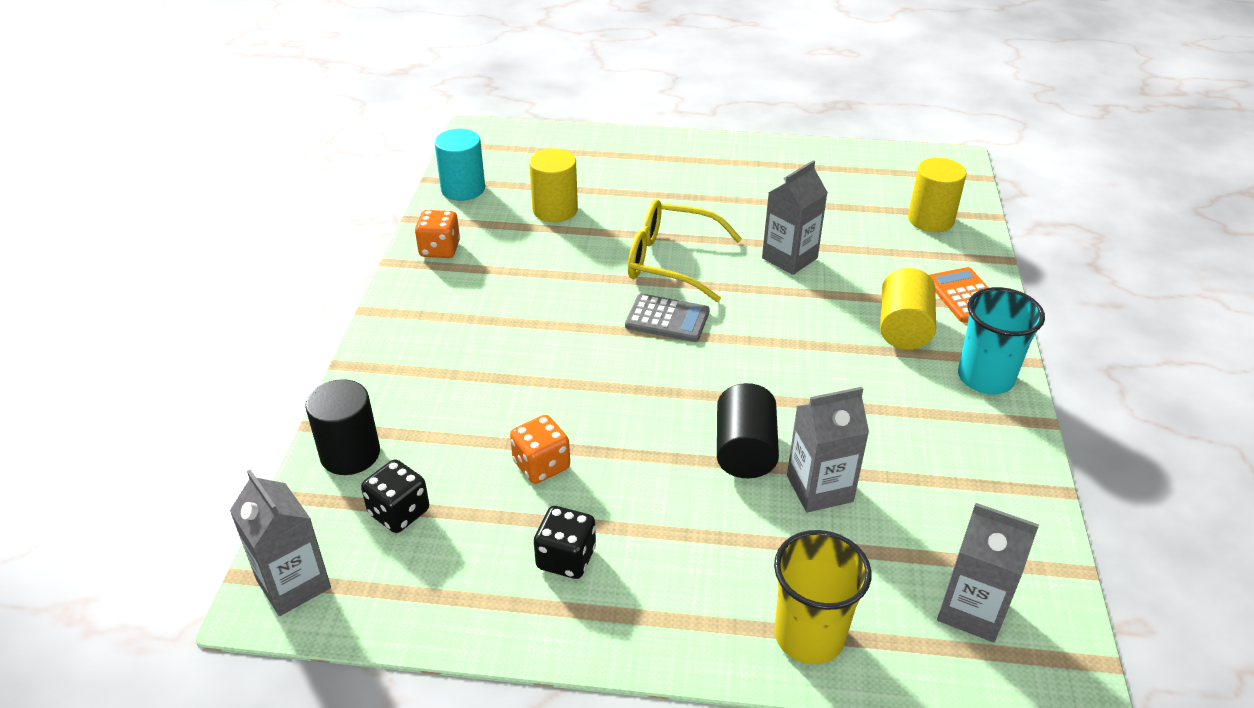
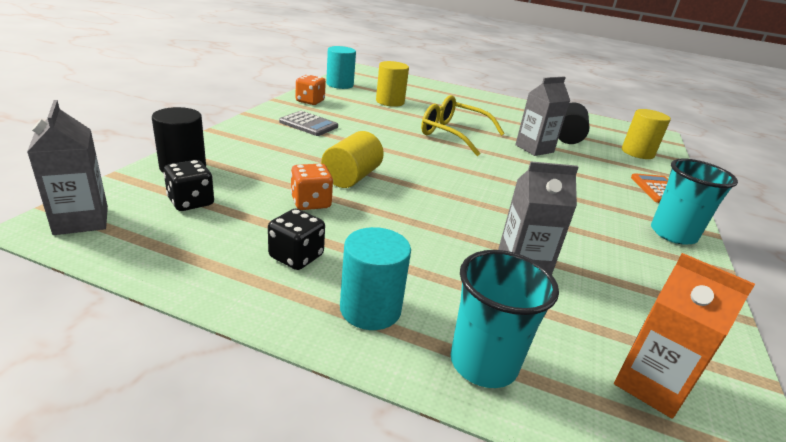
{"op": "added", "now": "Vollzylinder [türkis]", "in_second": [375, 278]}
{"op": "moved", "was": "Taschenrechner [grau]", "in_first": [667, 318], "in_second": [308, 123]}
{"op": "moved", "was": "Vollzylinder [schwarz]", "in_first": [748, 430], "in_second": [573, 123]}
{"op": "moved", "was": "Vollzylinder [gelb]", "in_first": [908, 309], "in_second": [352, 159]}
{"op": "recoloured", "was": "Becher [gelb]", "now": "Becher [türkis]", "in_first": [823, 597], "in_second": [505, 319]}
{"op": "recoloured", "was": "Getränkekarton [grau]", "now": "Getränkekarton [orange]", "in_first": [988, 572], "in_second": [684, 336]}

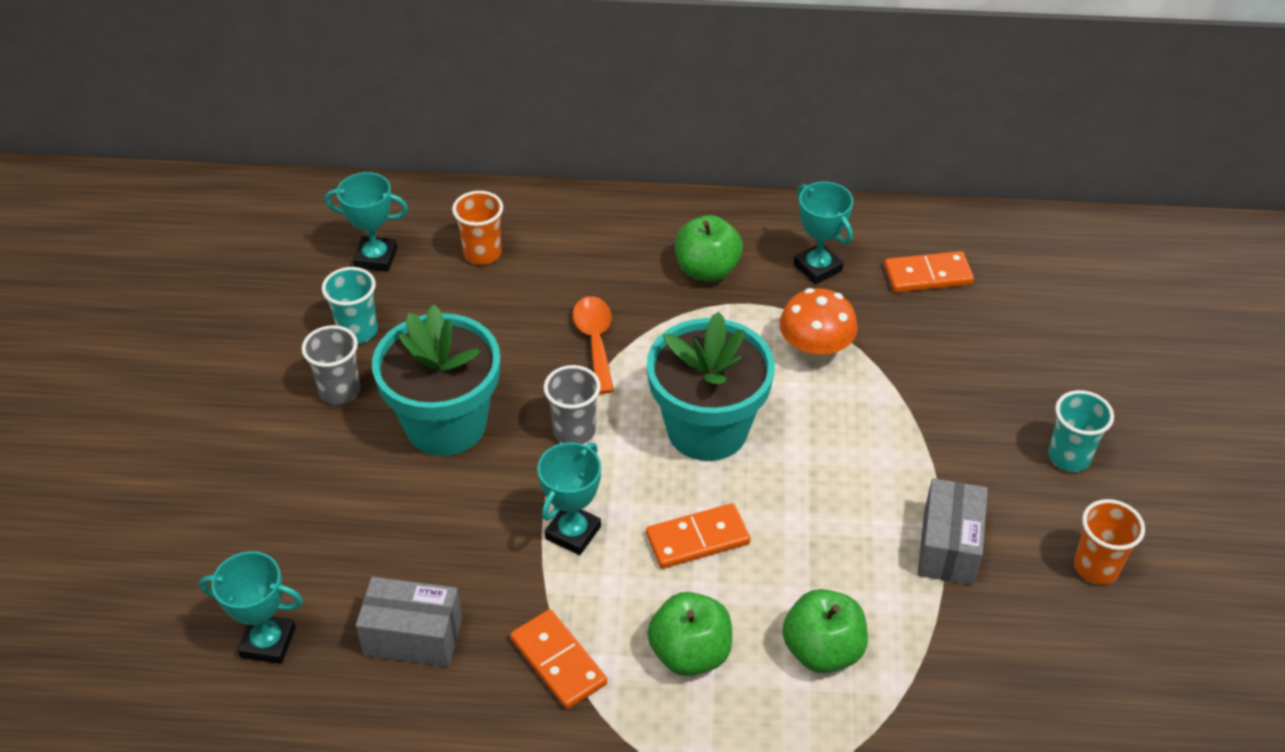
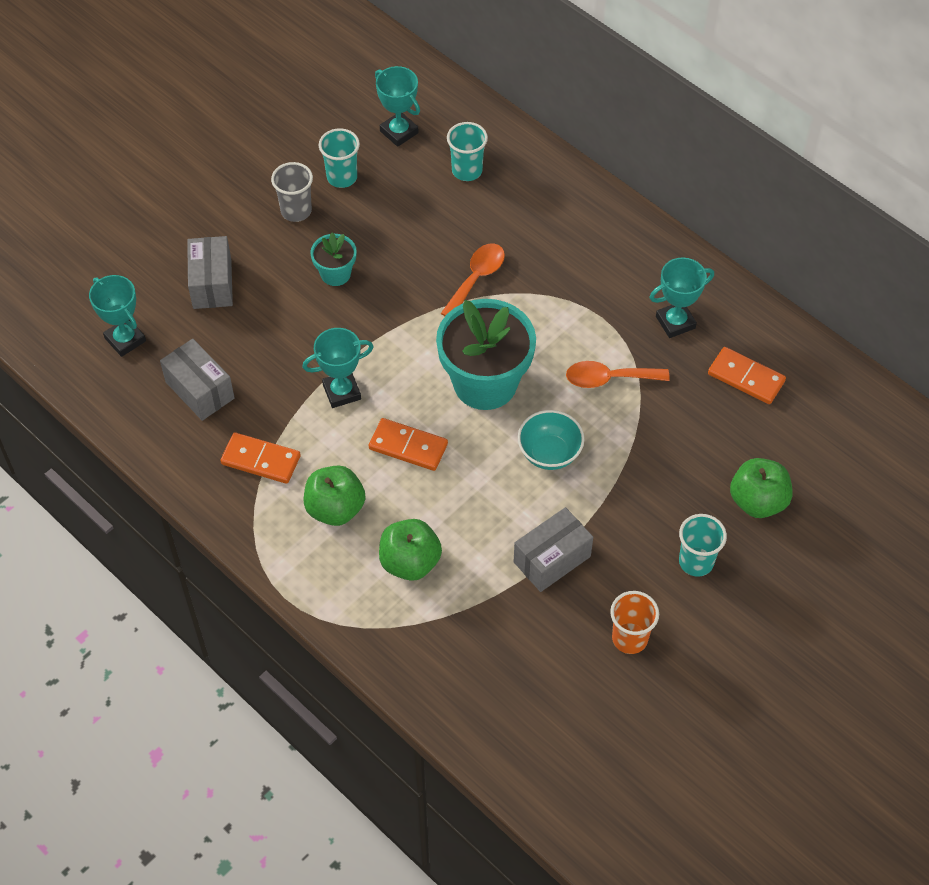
{"op": "removed", "was": "Becher [grau]", "in_first": [572, 404]}
{"op": "added", "now": "Schachtel [grau]", "in_second": [210, 272]}
{"op": "added", "now": "Schüssel [türkis]", "in_second": [551, 440]}
{"op": "moved", "was": "Apfel [grün]", "in_first": [709, 248], "in_second": [761, 488]}
{"op": "replaced", "was": "Pilz [orange]", "now": "Löffel [orange]", "in_first": [818, 325], "in_second": [618, 374]}
{"op": "recoloured", "was": "Becher [orange]", "now": "Becher [türkis]", "in_first": [477, 228], "in_second": [467, 151]}
{"op": "turned", "was": "Dominostein [orange]", "in_first": [558, 659], "in_second": [260, 458], "clockwise": -75}
{"op": "turned", "was": "Pokal [türkis]", "in_first": [823, 233], "in_second": [681, 298], "clockwise": 60}
{"op": "resized", "was": "Blumentopf [türkis]", "in_first": [436, 380], "in_second": [333, 259], "ratio": 0.49}

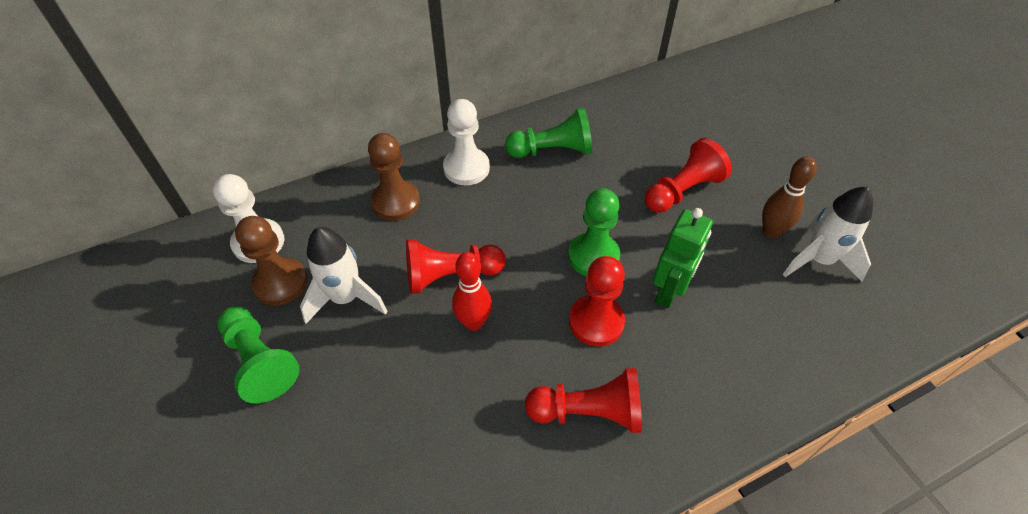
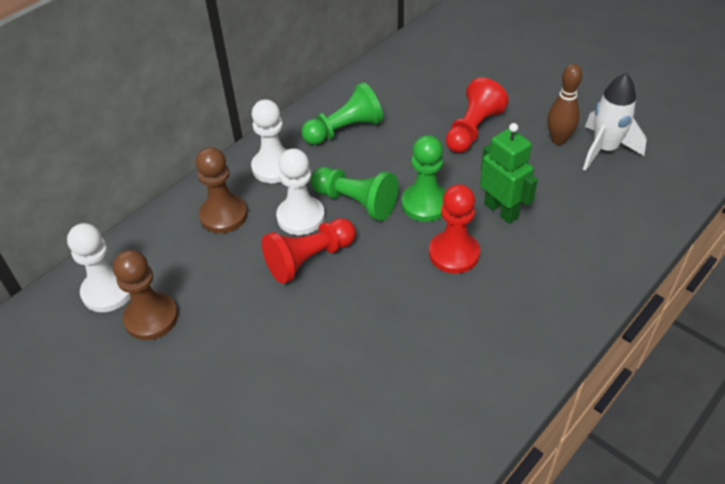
{"op": "removed", "was": "Rakete [weiß]", "in_first": [343, 275]}
{"op": "removed", "was": "Bowlingkegel [rot]", "in_first": [472, 291]}
{"op": "removed", "was": "Bauer [rot]", "in_first": [583, 400]}
{"op": "added", "now": "Bauer [weiß]", "in_second": [300, 191]}
{"op": "moved", "was": "Bauer [grün]", "in_first": [259, 354], "in_second": [354, 194]}
{"op": "turned", "was": "Roboter [grün]", "in_first": [683, 258], "in_second": [509, 173], "clockwise": -45}

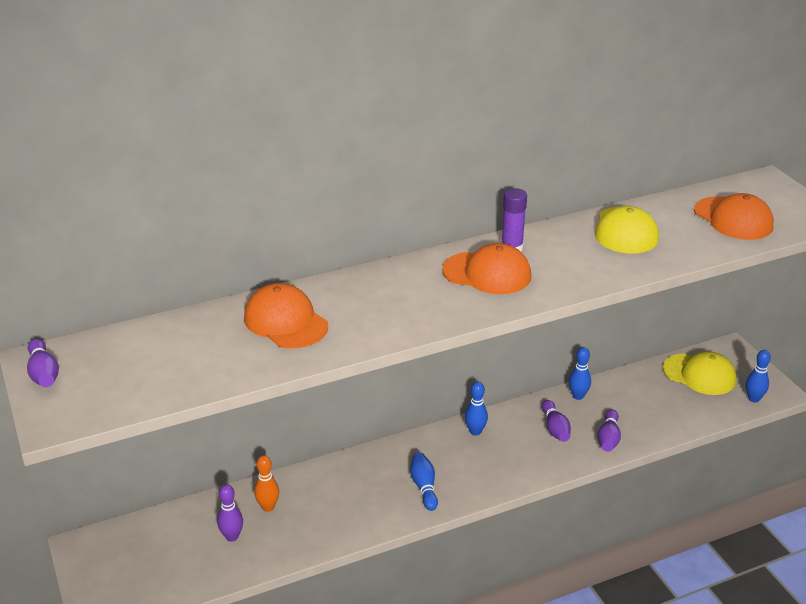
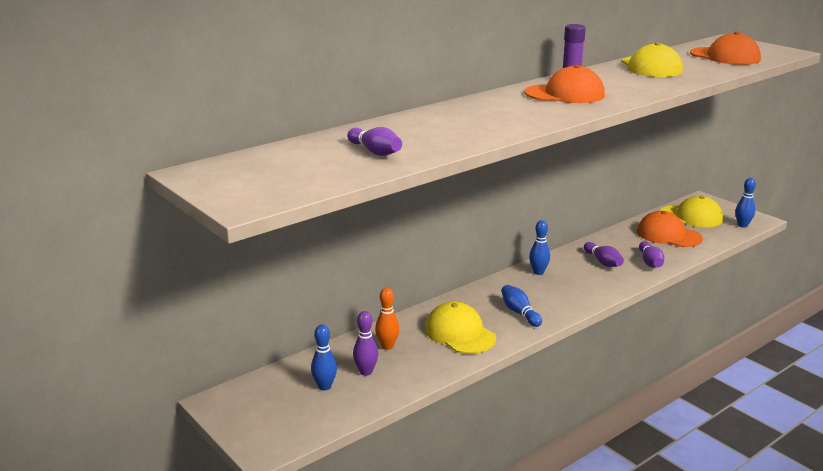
{"op": "added", "now": "Kappe [gelb]", "in_second": [460, 327]}
{"op": "moved", "was": "Bowlingkegel [lila]", "in_first": [43, 363], "in_second": [374, 141]}
{"op": "moved", "was": "Kappe [orange]", "in_first": [286, 315], "in_second": [670, 229]}
{"op": "moved", "was": "Bowlingkegel [blau]", "in_first": [580, 373], "in_second": [324, 357]}

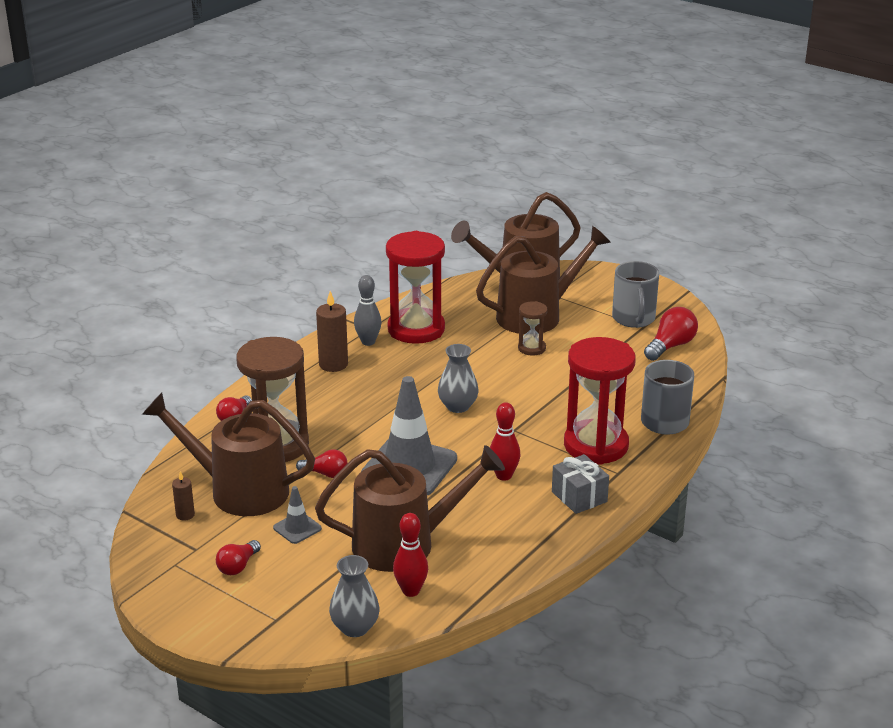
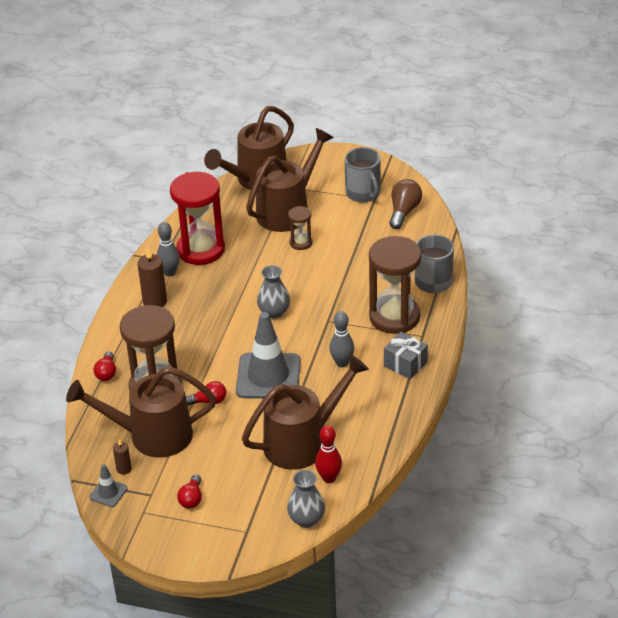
{"op": "moved", "was": "Leitkegel [grau]", "in_first": [297, 515], "in_second": [108, 485]}
{"op": "recoloured", "was": "Bowlingkegel [rot]", "now": "Bowlingkegel [grau]", "in_first": [505, 441], "in_second": [341, 339]}
{"op": "recoloured", "was": "Sanduhr [rot]", "now": "Sanduhr [braun]", "in_first": [600, 401], "in_second": [395, 285]}
{"op": "recoloured", "was": "Glühbirne [rot]", "now": "Glühbirne [braun]", "in_first": [671, 334], "in_second": [405, 204]}

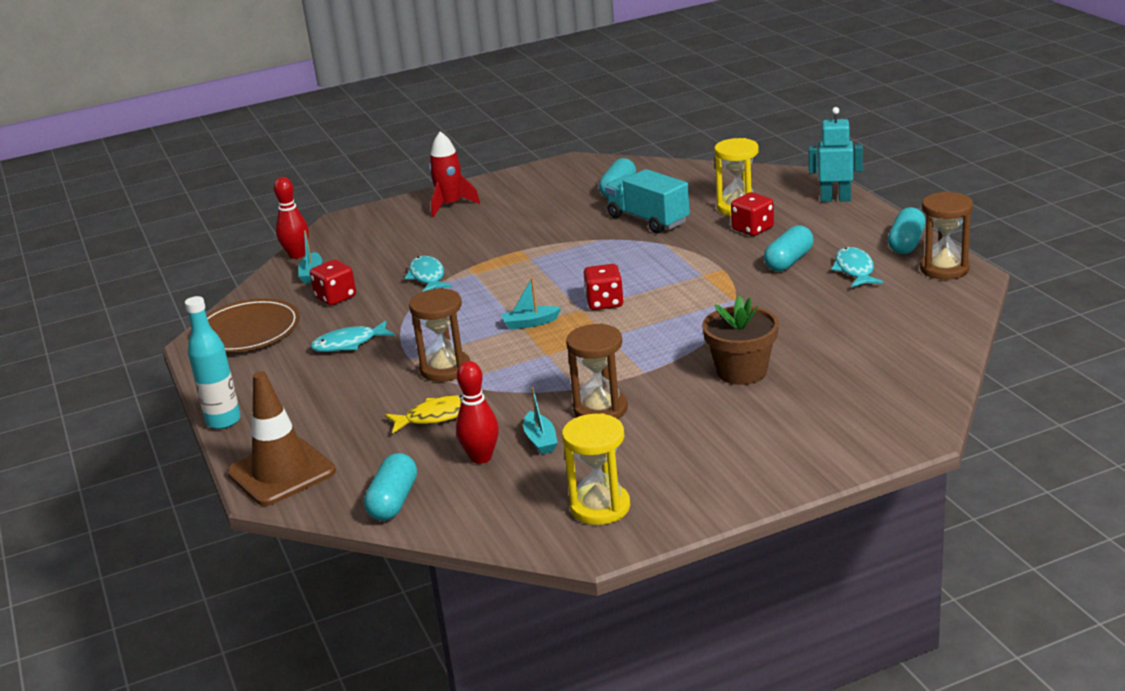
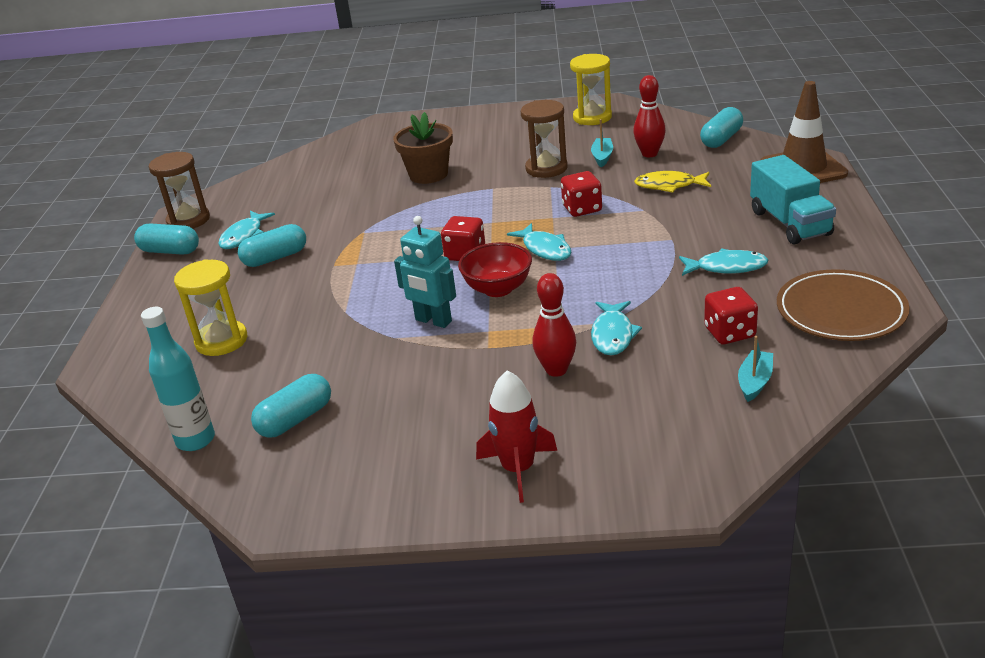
{"op": "removed", "was": "Sanduhr [braun]", "in_first": [439, 335]}
{"op": "added", "now": "Schüssel [rot]", "in_second": [495, 269]}
{"op": "moved", "was": "Flasche [türkis]", "in_first": [213, 362], "in_second": [178, 379]}
{"op": "moved", "was": "Bowlingkegel [rot]", "in_first": [291, 218], "in_second": [554, 325]}
{"op": "moved", "was": "Lastwagen [türkis]", "in_first": [647, 201], "in_second": [793, 199]}
{"op": "moved", "was": "Spielwürfel [rot]", "in_first": [752, 214], "in_second": [581, 194]}
{"op": "moved", "was": "Roboter [türkis]", "in_first": [836, 154], "in_second": [425, 272]}
{"op": "replaced", "was": "Boot [türkis]", "now": "Fisch [türkis]", "in_first": [531, 303], "in_second": [539, 242]}
{"op": "turned", "was": "Kapsel [türkis]", "in_first": [907, 230], "in_second": [166, 239], "clockwise": 60}

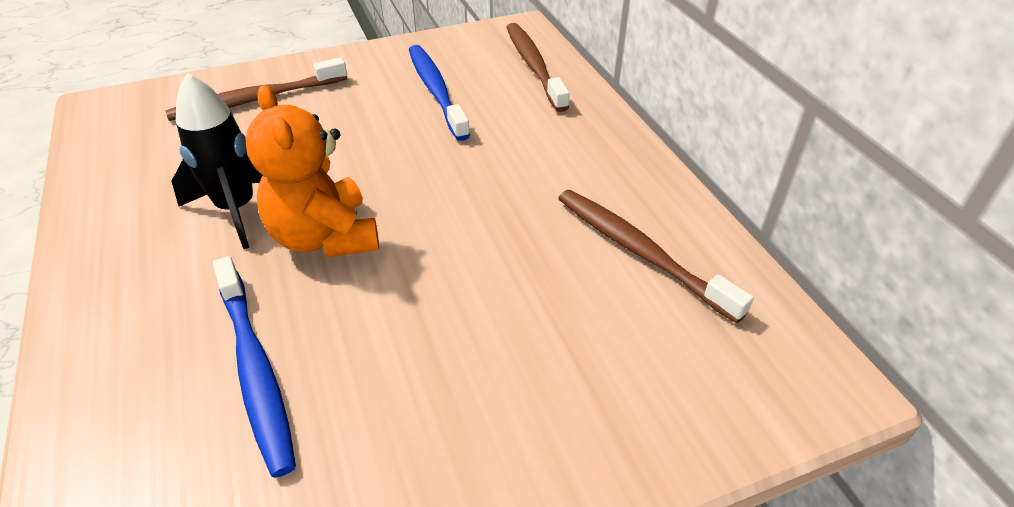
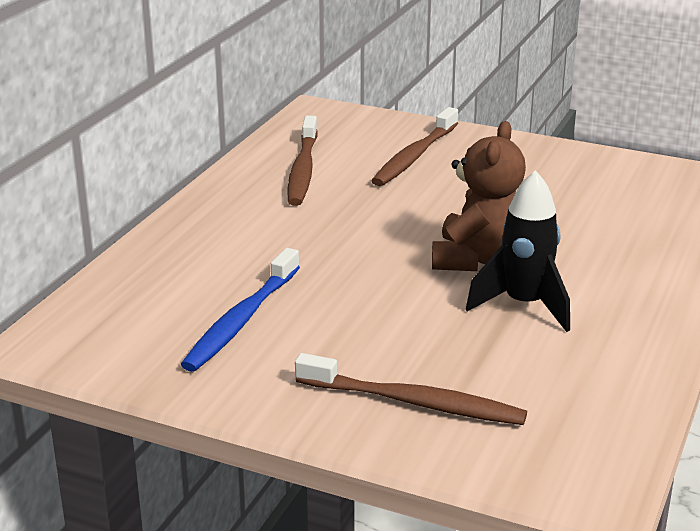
{"op": "removed", "was": "Zahnbürste [blau]", "in_first": [254, 367]}
{"op": "moved", "was": "Zahnbürste [braun]", "in_first": [538, 67], "in_second": [414, 146]}
{"op": "recoloured", "was": "Teddybär [orange]", "now": "Teddybär [braun]", "in_first": [312, 171], "in_second": [479, 196]}

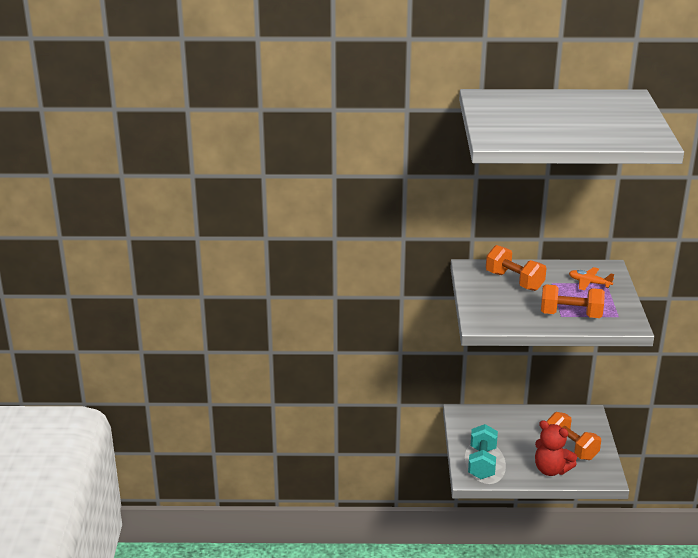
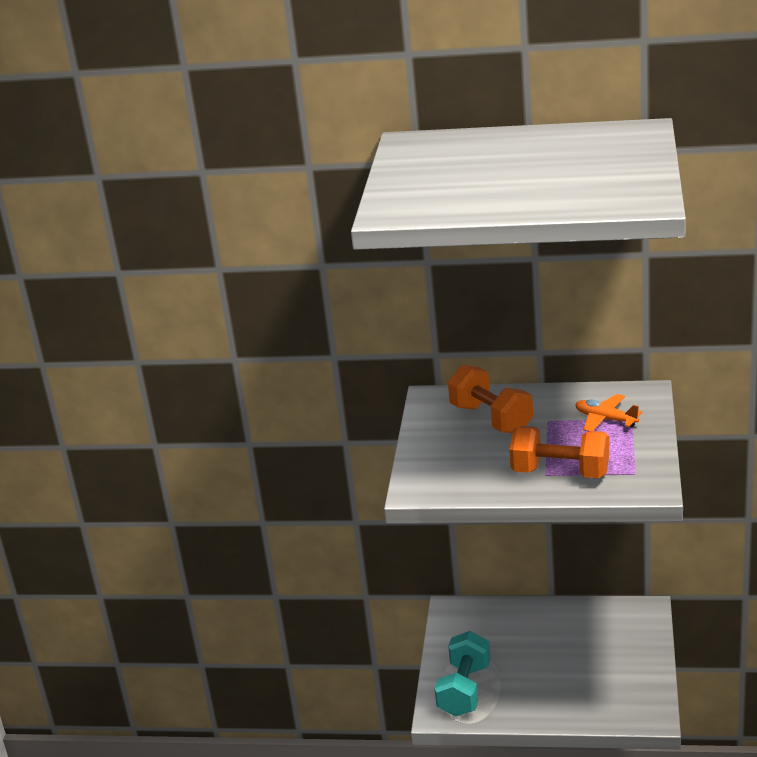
{"op": "removed", "was": "Teddybär [rot]", "in_first": [556, 448]}
{"op": "removed", "was": "Hantel [orange]", "in_first": [574, 436]}

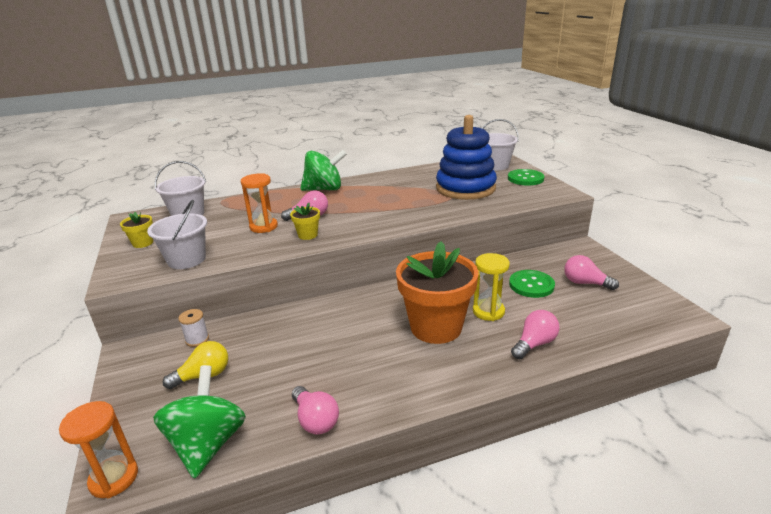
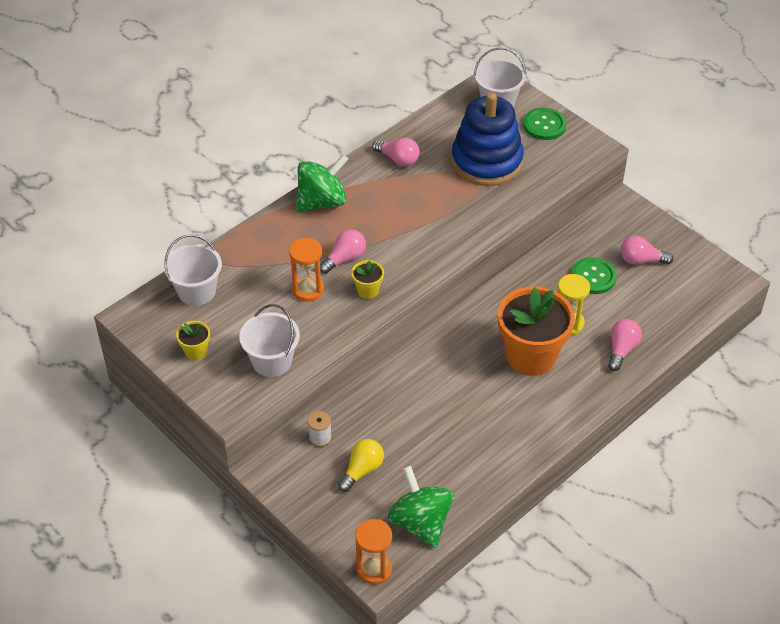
{"op": "moved", "was": "Glühbirne [rosa]", "in_first": [315, 410], "in_second": [396, 152]}

